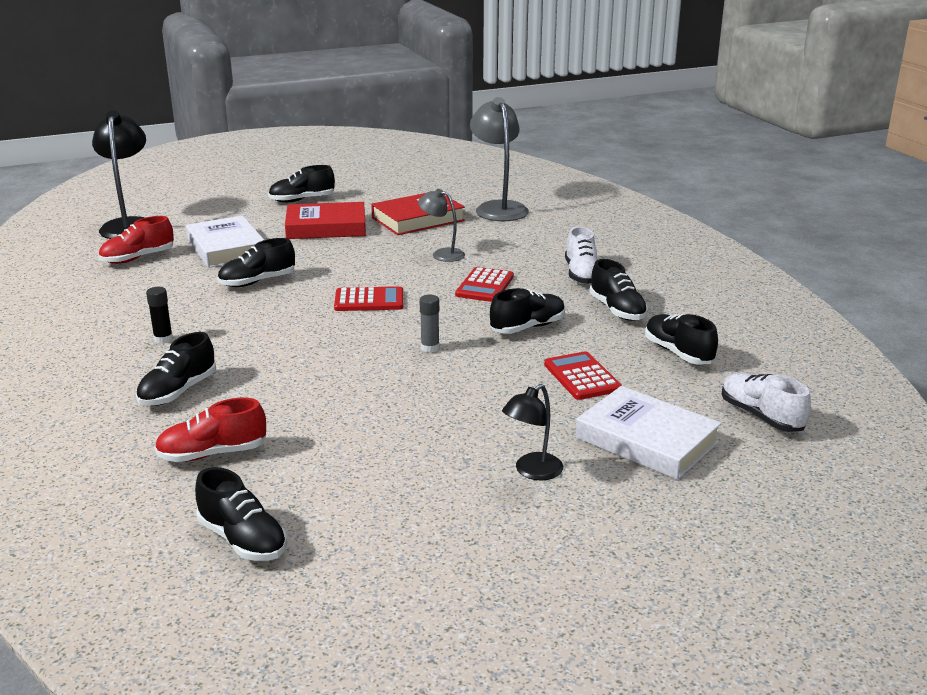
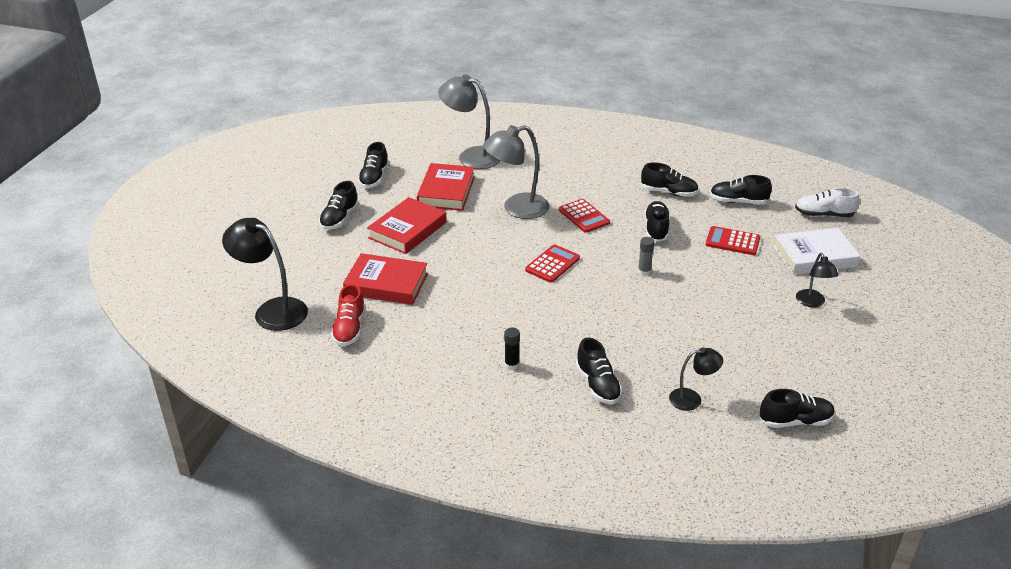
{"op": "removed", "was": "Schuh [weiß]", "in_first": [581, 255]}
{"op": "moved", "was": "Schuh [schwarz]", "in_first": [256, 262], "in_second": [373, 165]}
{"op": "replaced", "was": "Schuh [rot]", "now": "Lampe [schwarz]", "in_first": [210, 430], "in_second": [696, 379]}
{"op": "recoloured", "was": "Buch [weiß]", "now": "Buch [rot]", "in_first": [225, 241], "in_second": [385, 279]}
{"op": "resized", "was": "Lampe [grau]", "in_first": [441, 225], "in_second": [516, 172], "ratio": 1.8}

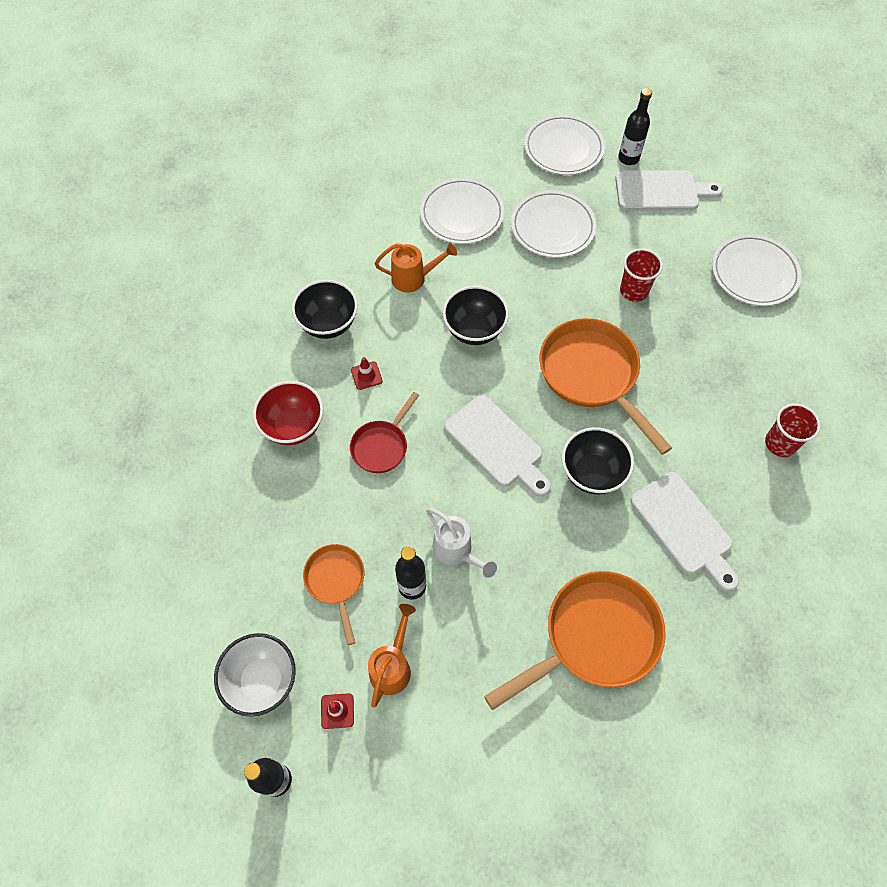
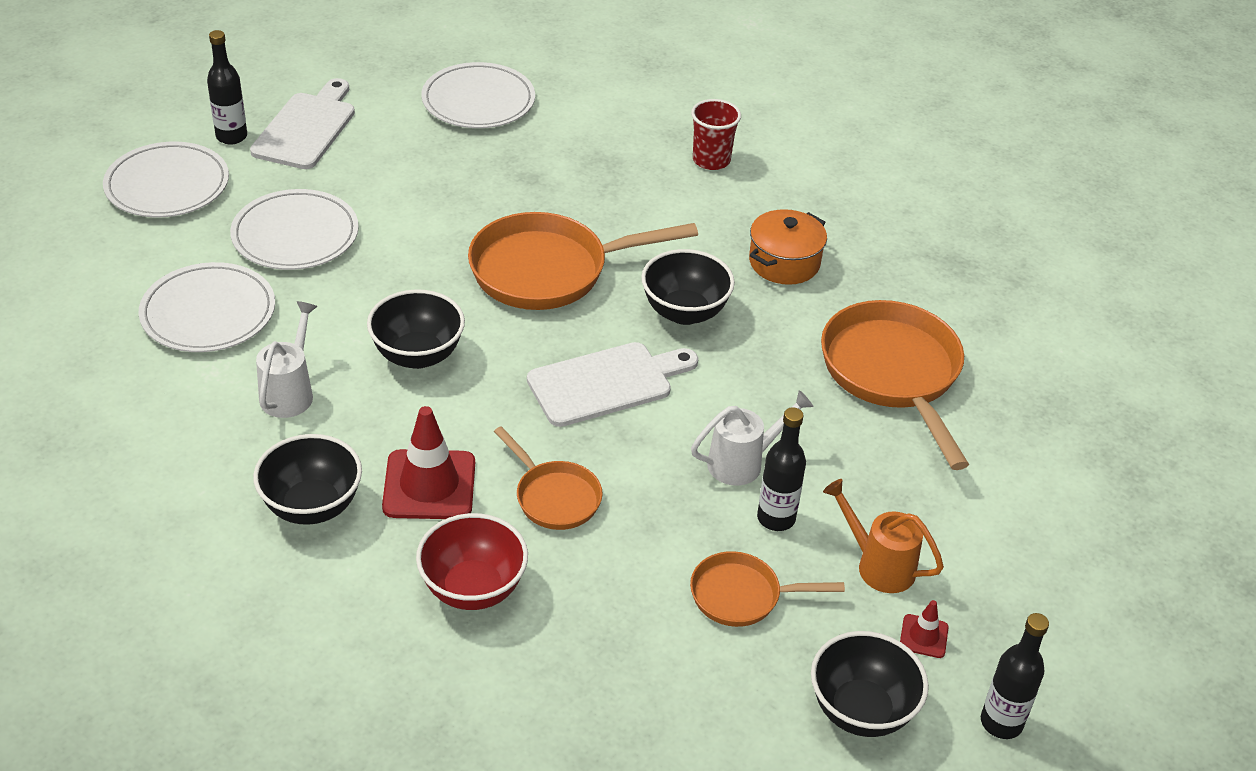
{"op": "removed", "was": "Becher [rot]", "in_first": [641, 275]}
{"op": "replaced", "was": "Schneidebrett [weiß]", "now": "Kochtopf [orange]", "in_first": [685, 531], "in_second": [788, 247]}
{"op": "recoloured", "was": "Schüssel [weiß]", "now": "Schüssel [schwarz]", "in_first": [255, 675], "in_second": [870, 684]}
{"op": "recoloured", "was": "Pfanne [rot]", "now": "Pfanne [orange]", "in_first": [384, 432], "in_second": [548, 478]}
{"op": "recoloured", "was": "Gießkanne [orange]", "now": "Gießkanne [weiß]", "in_first": [416, 268], "in_second": [287, 359]}
{"op": "resized", "was": "Leitkegel [rot]", "in_first": [367, 373], "in_second": [428, 462], "ratio": 2.08}

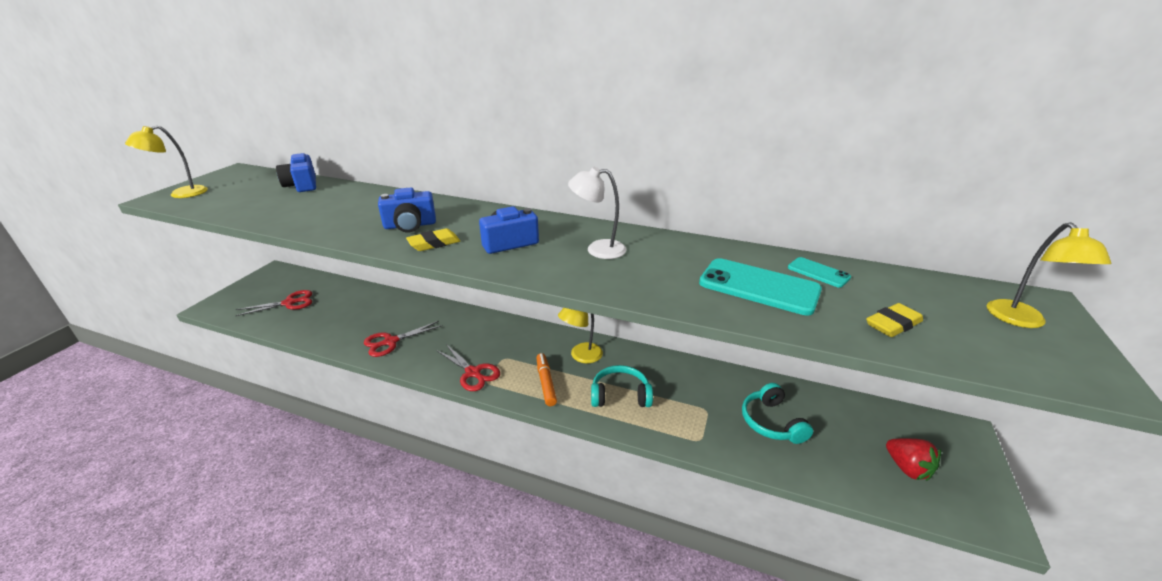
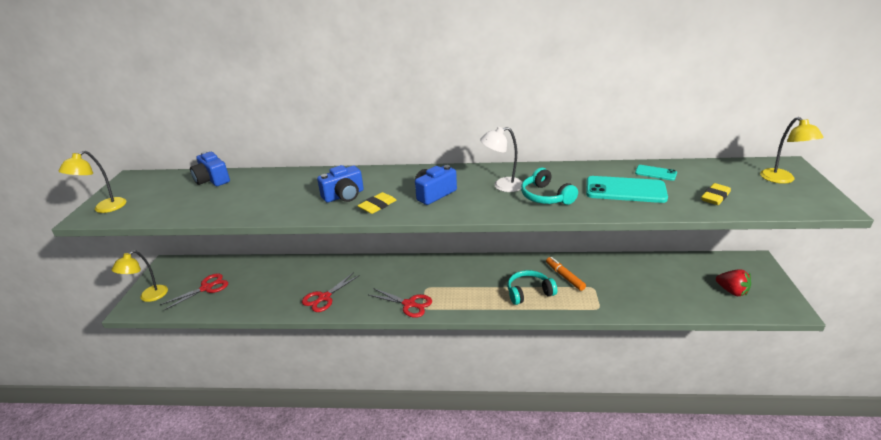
{"op": "moved", "was": "Filzstift [orange]", "in_first": [547, 379], "in_second": [566, 274]}
{"op": "moved", "was": "Lampe [gelb]", "in_first": [580, 335], "in_second": [140, 276]}
{"op": "moved", "was": "Kopfhörer [türkis]", "in_first": [777, 413], "in_second": [549, 186]}

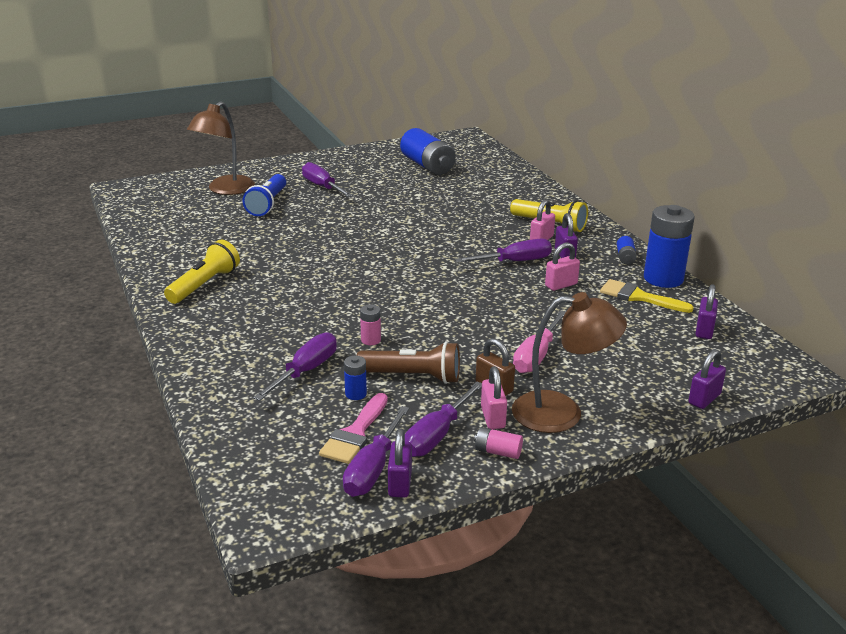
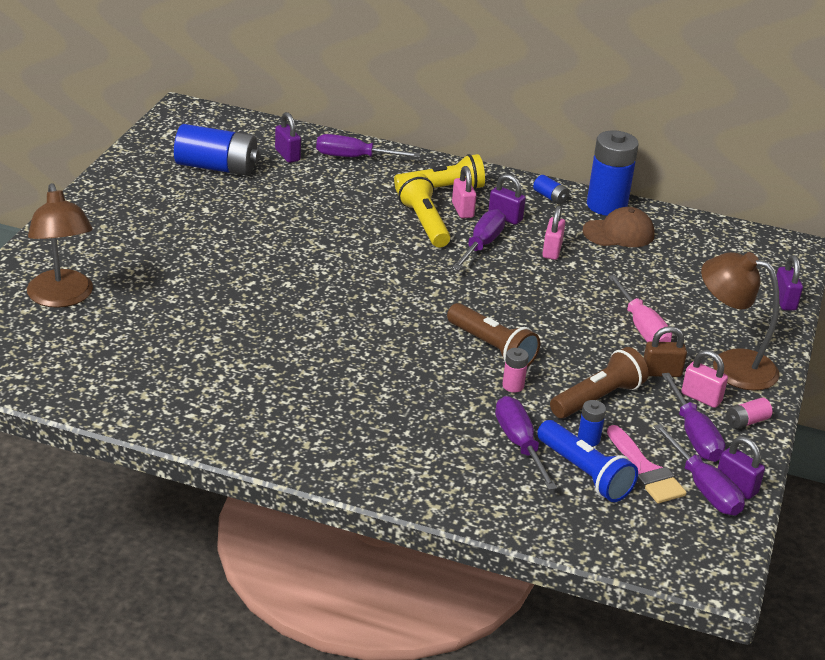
{"op": "added", "now": "Taschenlampe [braun]", "in_second": [493, 335]}
{"op": "moved", "was": "Taschenlampe [gelb]", "in_first": [202, 272], "in_second": [423, 210]}
{"op": "moved", "was": "Taschenlampe [blau]", "in_first": [264, 195], "in_second": [587, 461]}
{"op": "moved", "was": "Schraubenzieher [lila]", "in_first": [327, 179], "in_second": [368, 146]}
{"op": "moved", "was": "Vorhängeschloss [lila]", "in_first": [707, 311], "in_second": [288, 137]}
{"op": "replaced", "was": "Pinsel [gelb]", "now": "Kappe [braun]", "in_first": [647, 296], "in_second": [618, 227]}
{"op": "turned", "was": "Lampe [braun]", "in_first": [569, 362], "in_second": [740, 321], "clockwise": -105}

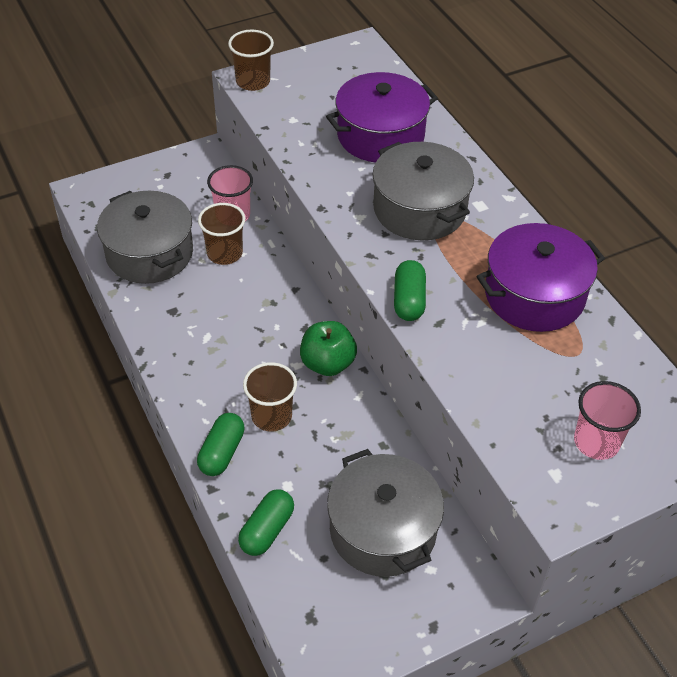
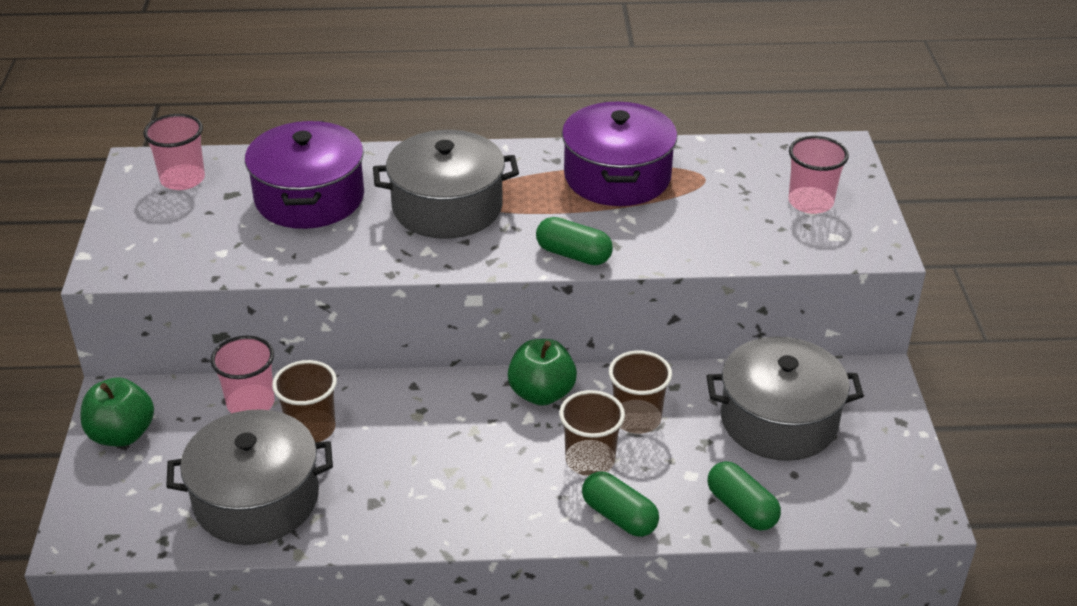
{"op": "added", "now": "Apfel [grün]", "in_second": [117, 412]}
{"op": "added", "now": "Becher [rosa]", "in_second": [174, 152]}
{"op": "moved", "was": "Becher [braun]", "in_first": [251, 60], "in_second": [640, 392]}

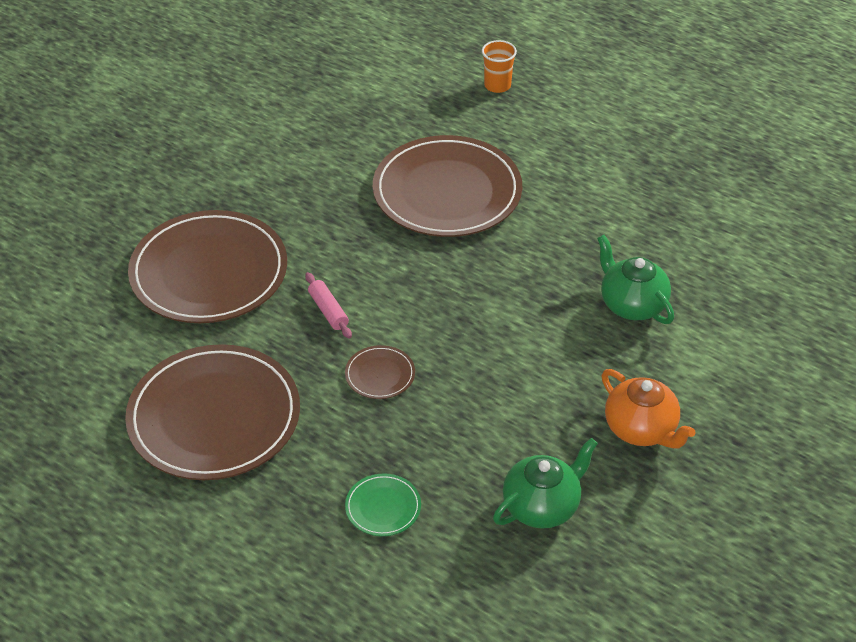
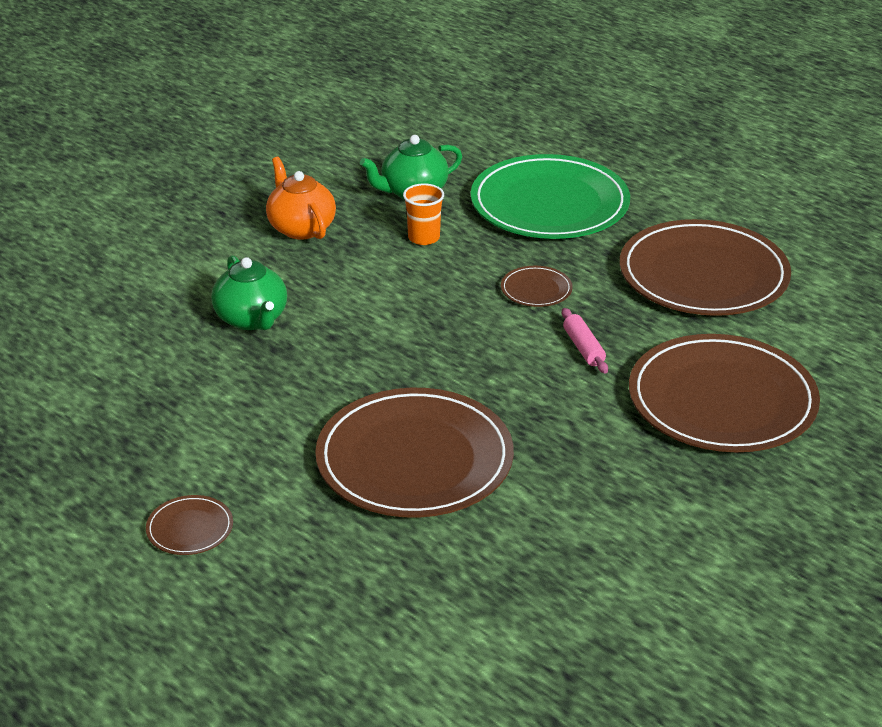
{"op": "added", "now": "Teller [braun]", "in_second": [189, 525]}
{"op": "moved", "was": "Becher [orange]", "in_first": [499, 66], "in_second": [423, 214]}
{"op": "resized", "was": "Teller [grün]", "in_first": [383, 504], "in_second": [550, 196], "ratio": 2.39}

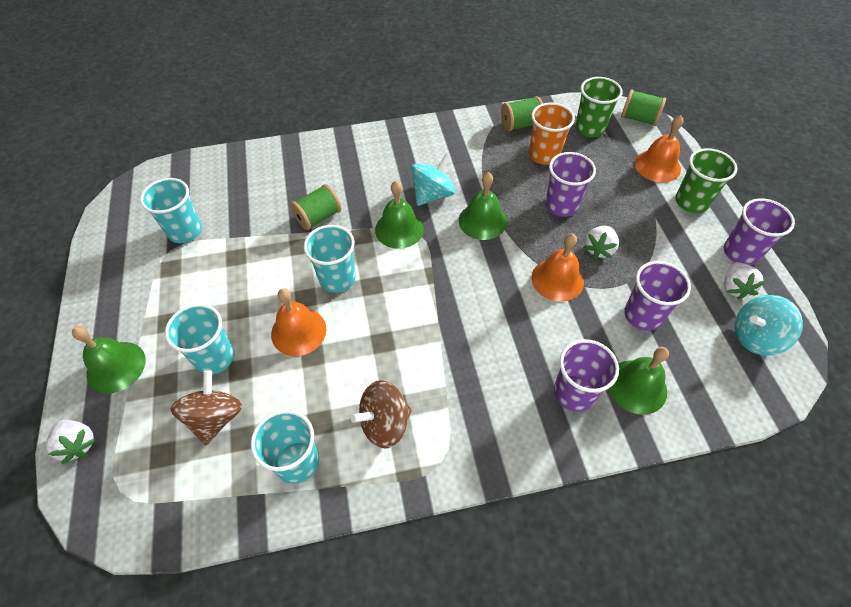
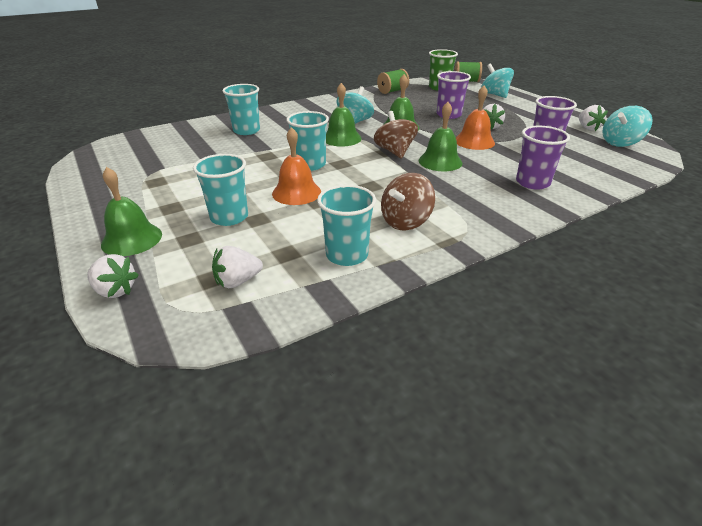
{"op": "removed", "was": "Garnrolle [grün]", "in_first": [315, 207]}
{"op": "removed", "was": "Becher [orange]", "in_first": [552, 133]}
{"op": "removed", "was": "Becher [grün]", "in_first": [706, 180]}
{"op": "removed", "was": "Becher [lila]", "in_first": [759, 232]}
{"op": "added", "now": "Erdbeere [weiß]", "in_second": [237, 267]}
{"op": "moved", "was": "Becher [türkis]", "in_first": [171, 210], "in_second": [241, 109]}
{"op": "moved", "was": "Kreisel [braun]", "in_first": [206, 407], "in_second": [396, 135]}
{"op": "moved", "was": "Glocke [grün]", "in_first": [638, 381], "in_second": [440, 136]}
{"op": "replaced", "was": "Glocke [orange]", "now": "Kreisel [türkis]", "in_first": [659, 149], "in_second": [497, 80]}

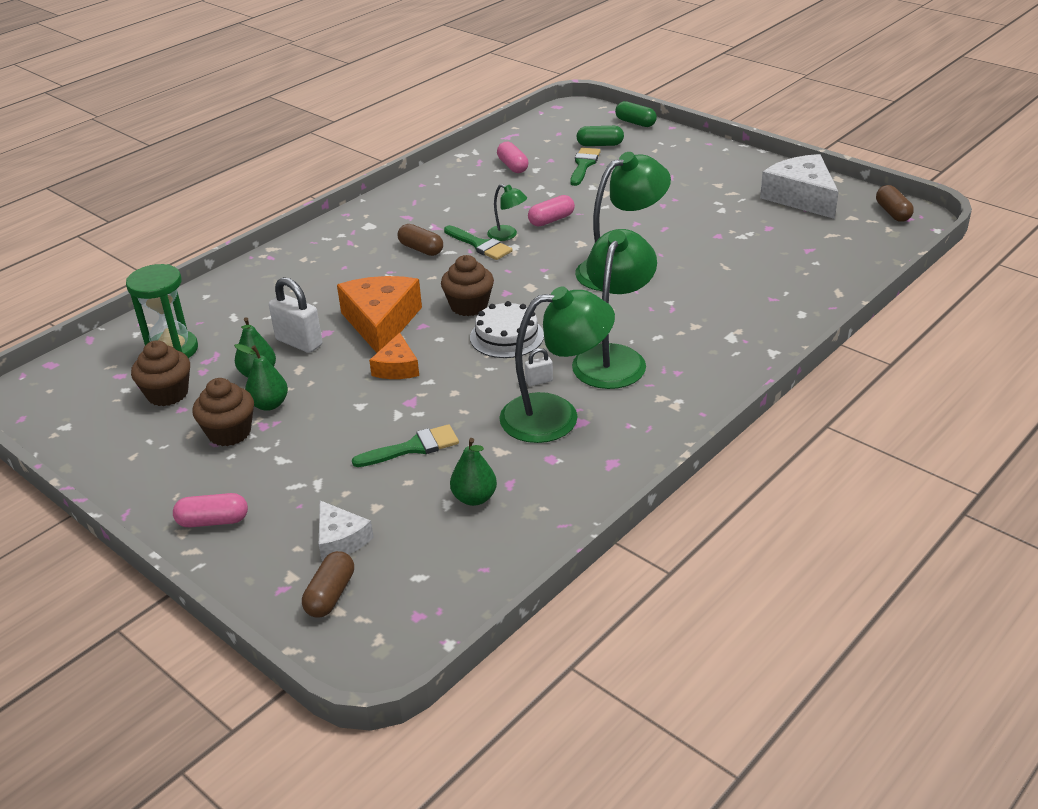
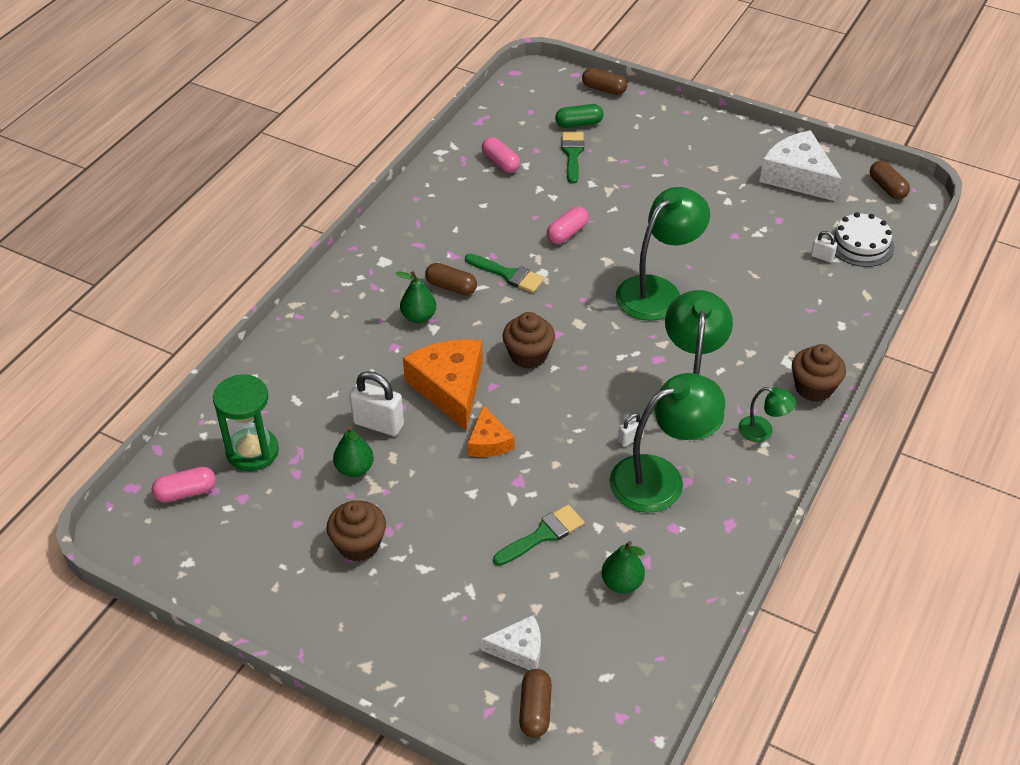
{"op": "added", "now": "Vorhängeschloss [weiß]", "in_second": [824, 247]}
{"op": "moved", "was": "Muffin [braun]", "in_first": [160, 373], "in_second": [819, 373]}
{"op": "moved", "was": "Kapsel [rosa]", "in_first": [210, 510], "in_second": [184, 484]}
{"op": "moved", "was": "Birne [grün]", "in_first": [261, 377], "in_second": [416, 297]}
{"op": "moved", "was": "Kuchen [weiß]", "in_first": [507, 329], "in_second": [861, 239]}
{"op": "moved", "was": "Lampe [grün]", "in_first": [507, 212], "in_second": [767, 414]}
{"op": "recoloured", "was": "Kapsel [grün]", "now": "Kapsel [braun]", "in_first": [636, 114], "in_second": [604, 81]}
{"op": "turned", "was": "Käse [weiß]", "in_first": [346, 531], "in_second": [511, 642], "clockwise": -45}

